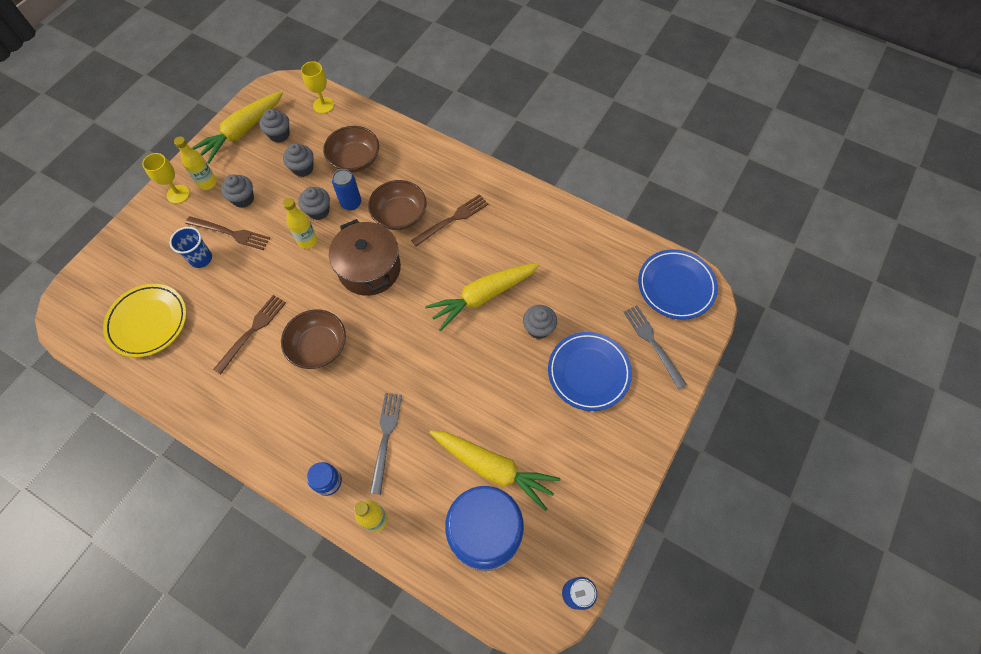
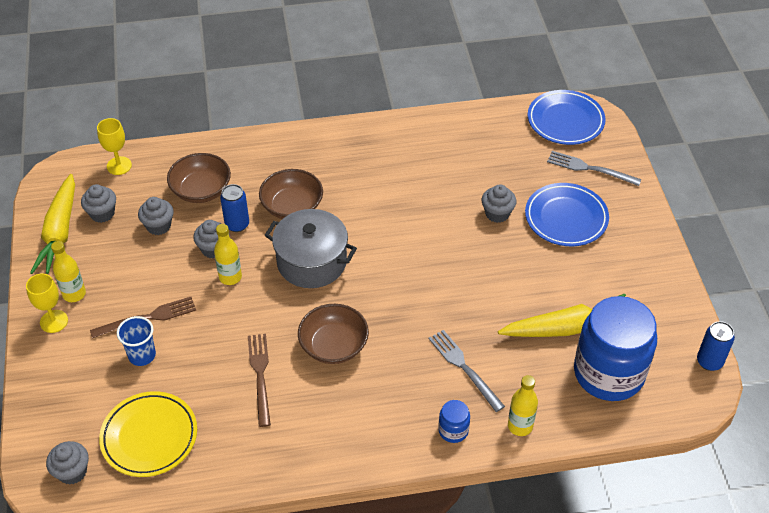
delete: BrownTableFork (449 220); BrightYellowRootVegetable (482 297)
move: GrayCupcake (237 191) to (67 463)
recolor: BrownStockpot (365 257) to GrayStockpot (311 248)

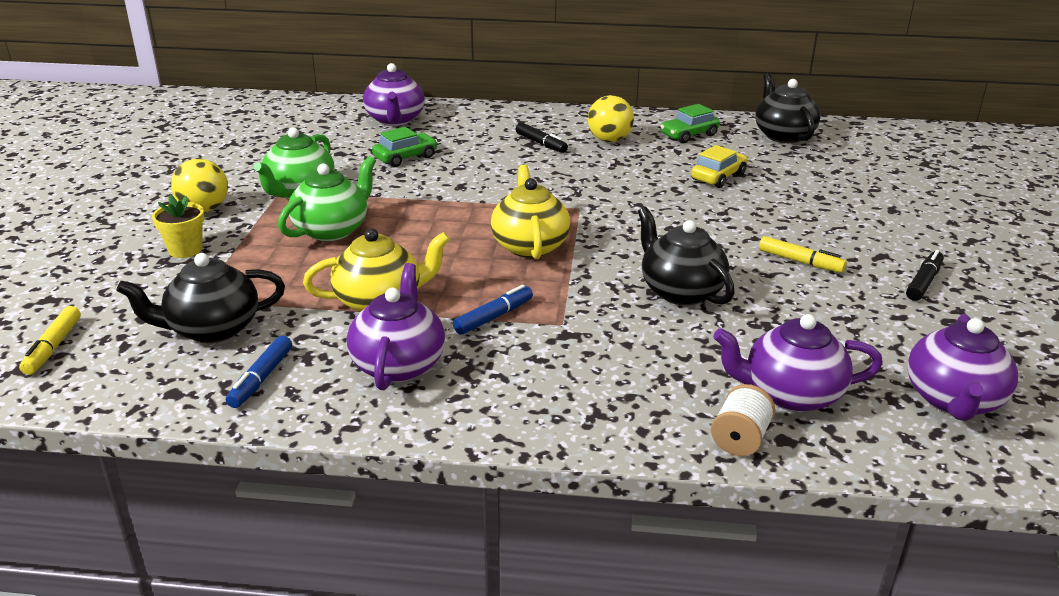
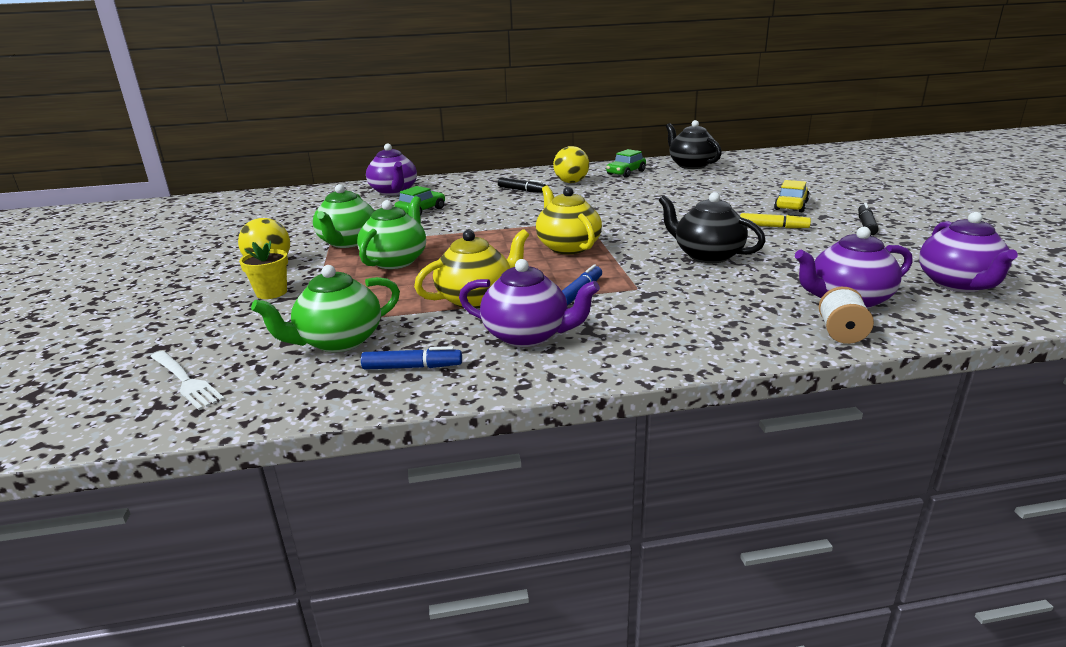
move: BrightYellowAutomobile (719 166) to (792 196)
replace: BrightYellowMarkerPen (50 340) to PureWhiteTableFork (188 380)
recolor: EbonyTeapot (201 298) to EmeraldTeapot (325 308)
rotate: RoyalBlueMarkerPen (259 372) = (411 358) 90 degrees counterclockwise; PurpleTeapot (396 326) = (529 303) 120 degrees clockwise

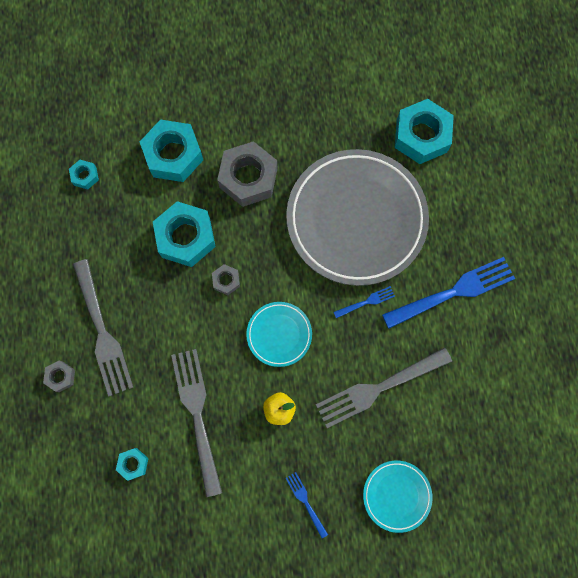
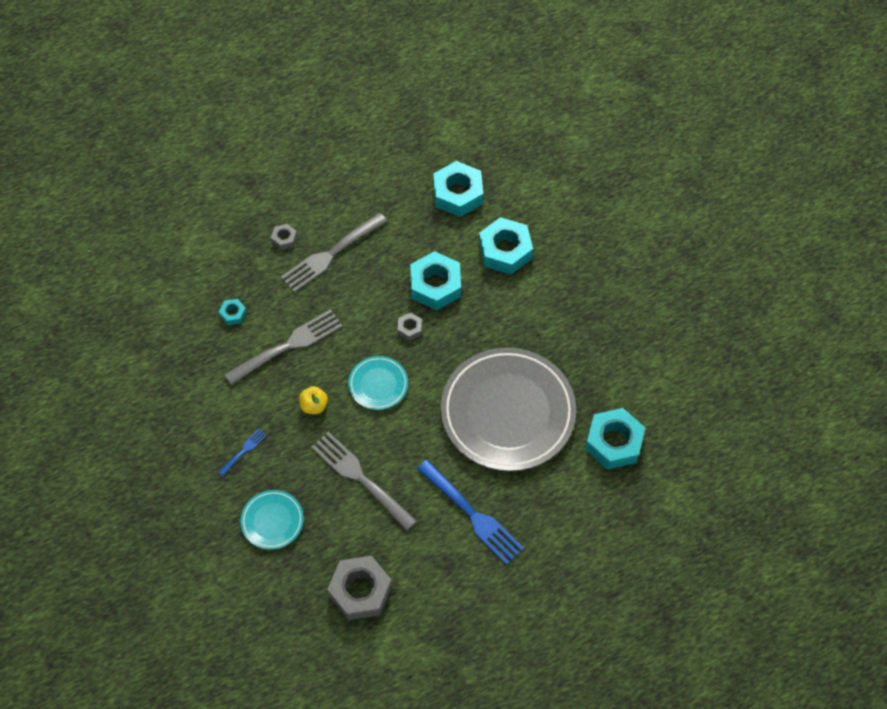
delete: RoyalBlueTableFork (364 302)
move: GrayHexagonNut (247 174) to (359 588)
resize: AquaHexagonNut (84 174) = (458 189) x2.13

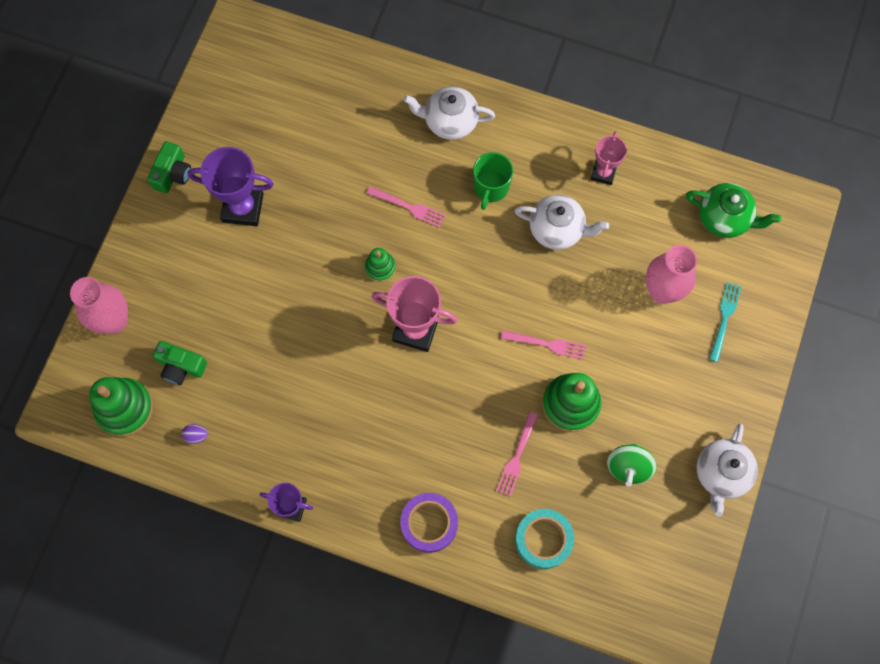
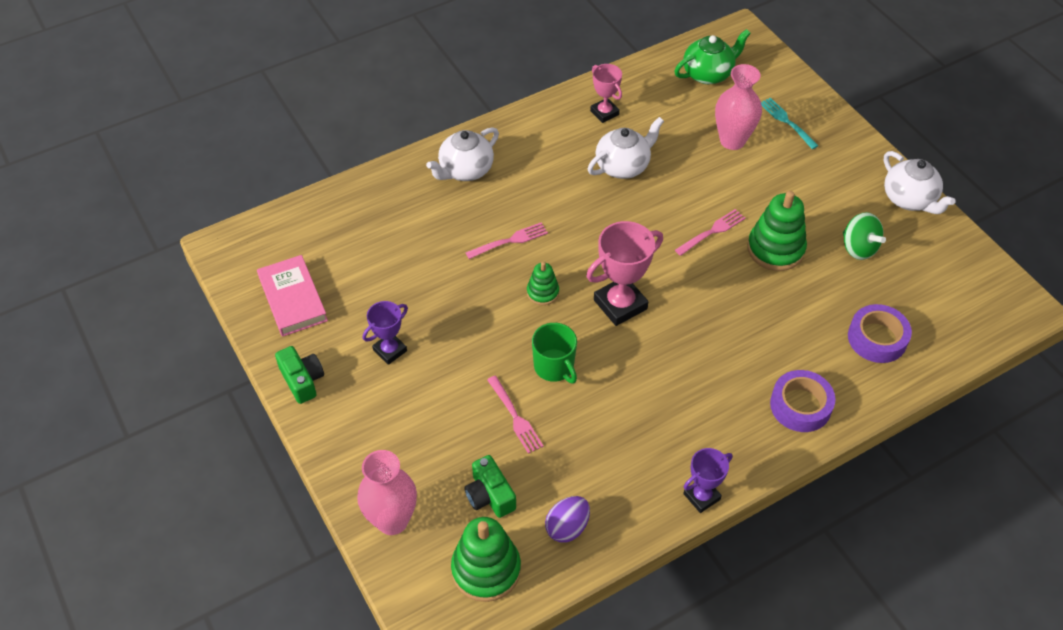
insert: RosePinkBook (292 296)
move: RosePinkTableFork (517 454) to (515 415); EmeraldMug (493 181) to (554 353)
recolor: AquaRollOfTape (544 539) to PurpleRollOfTape (880 333)
rotate: EmeraldCamera (180 363) = (490 486) 90 degrees clockwise
resize: PurpleTrophy (231 186) = (385 333) x0.61; PurpleToyEgg (194 434) = (567 519) x1.68

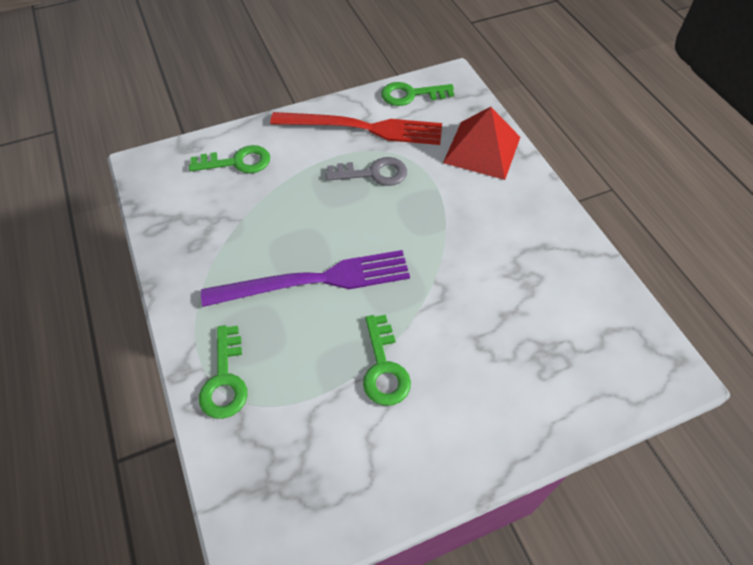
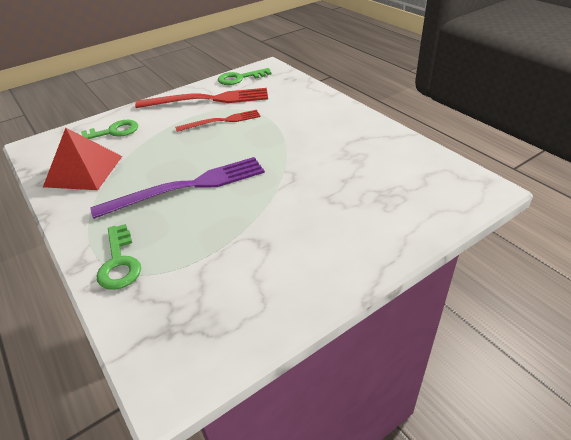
delete: EmeraldKey (387 360)
move: RedPyramidShape (481 143) to (82 159)
replace: GrayKey (366 171) to RedTableFork (217 121)

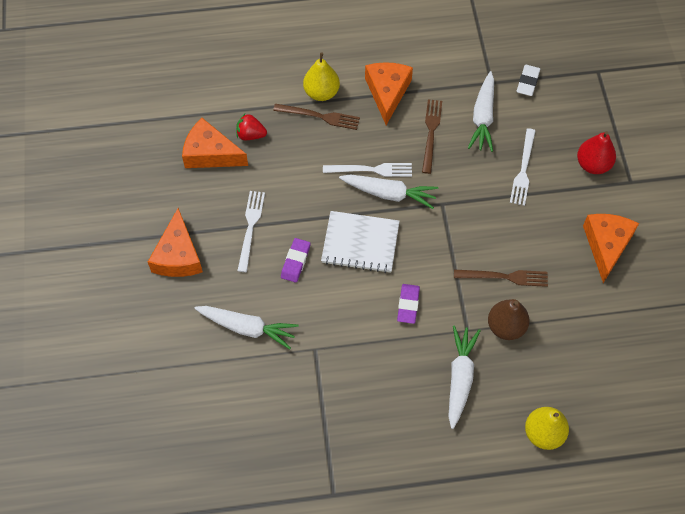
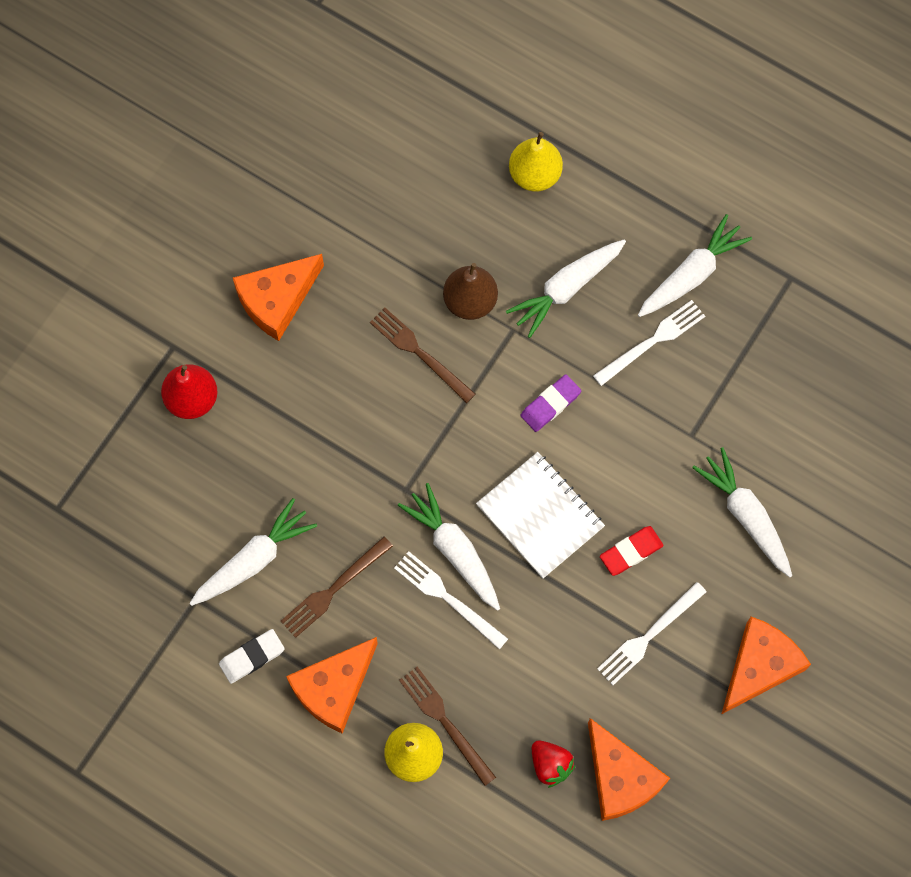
insert: PureWhiteRootVegetable (695 265)
move: PureWhiteGumEraser (528 80) to (252 656); PureWhiteTableFork (523 167) to (649 343)
recolor: PurpleGumEraser (295 260) to RedGumEraser (632 551)

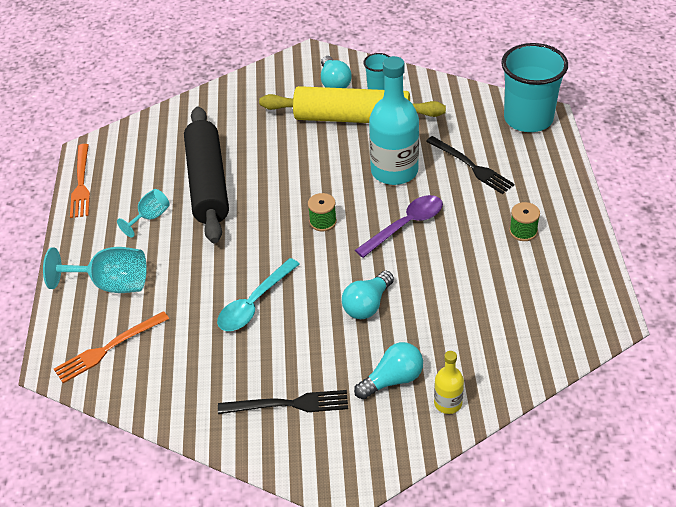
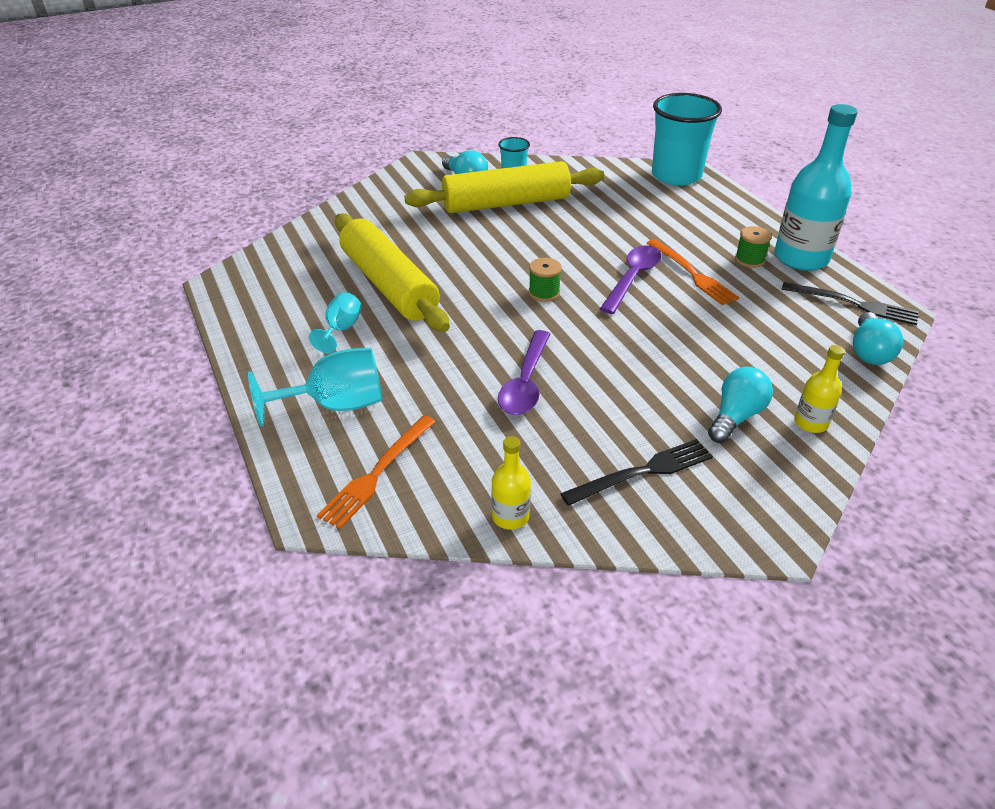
insert: BrightYellowDrinkBottle (511 483)
move: BrightOrangeTableFork (80 181) to (693 272); AquaDrinkBottle (394 120) to (816 187); EbonyTableFork (470 165) to (850 303); AquaLightBulb (368 295) to (878 338)
recolor: EbonyPastryRoller (206 175) to BrightYellowPastryRoller (392 272); AquaTeaspoon (258 294) to PurpleTeaspoon (524 372)

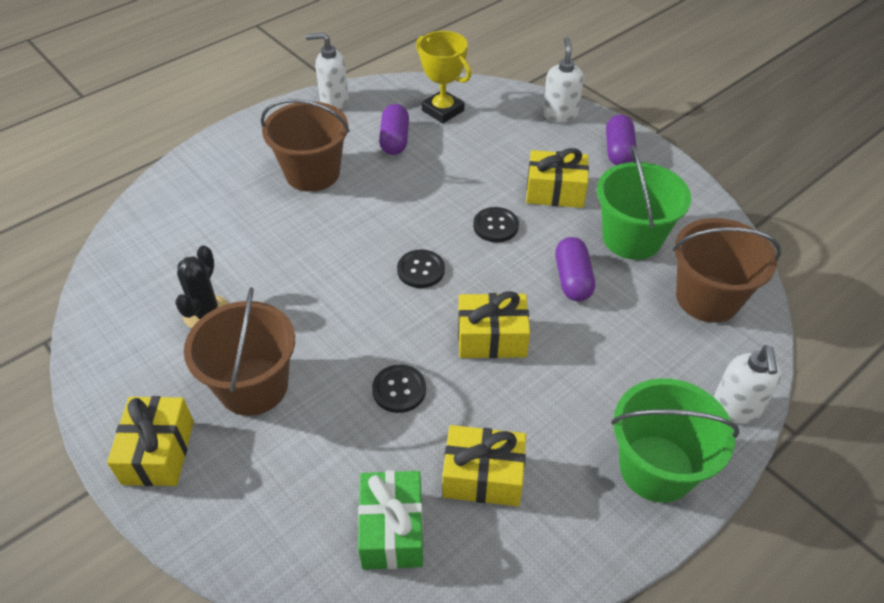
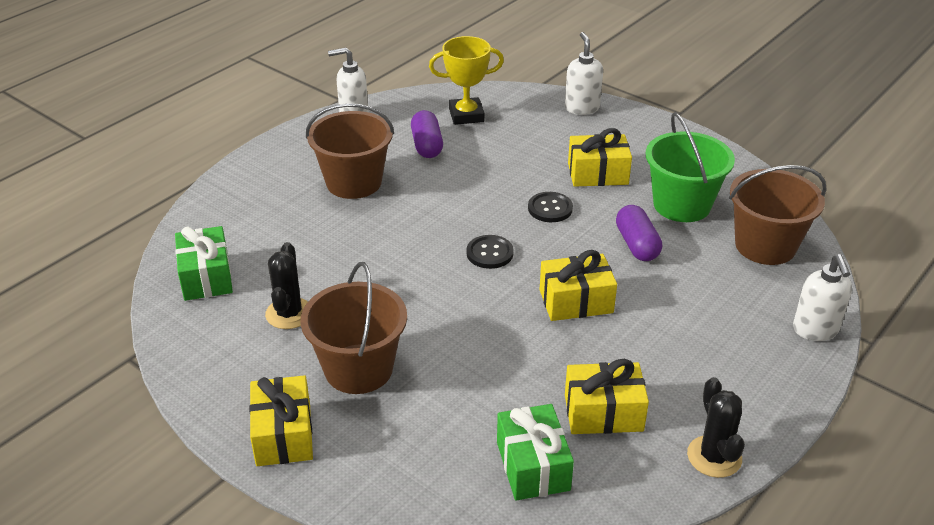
delete: EbonySewingButton (399 389); PurplePillShape (621 139); EmeraldPail (675 440)
insert: EmeraldWrappedGift (204 263); EbonyCactus (716 427)
rotate: BrightYellowTrophy (443 77) = (466 80) 45 degrees counterclockwise

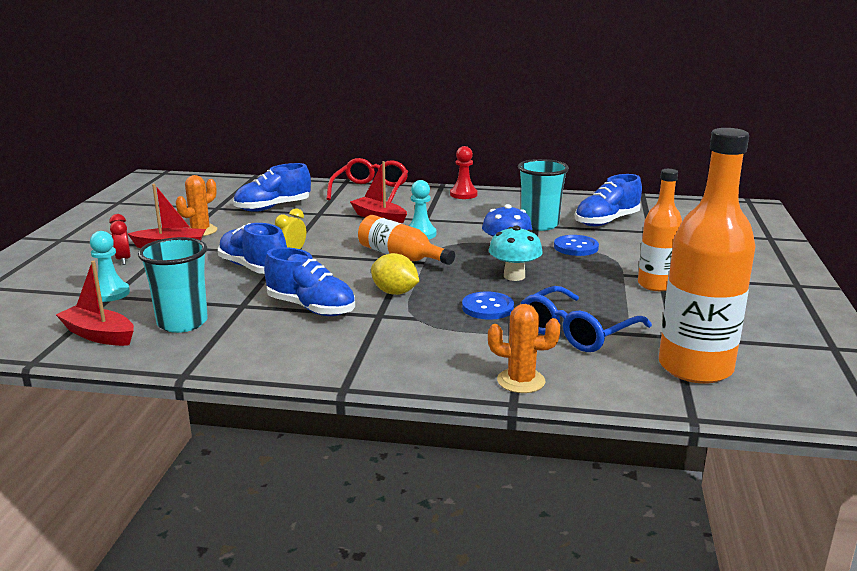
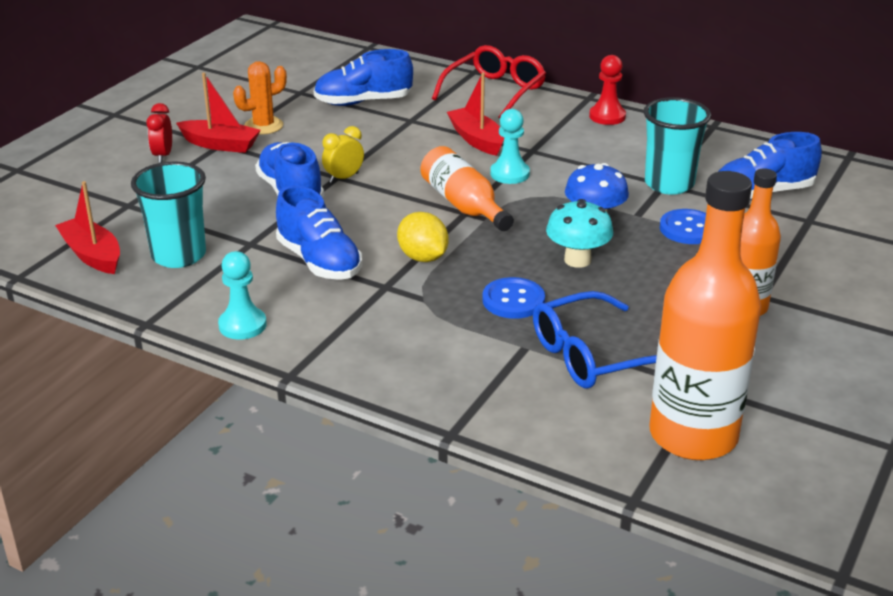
delete: BrightOrangeCactus (524 348)
move: AquaGamePawn (110 266) to (242 295)

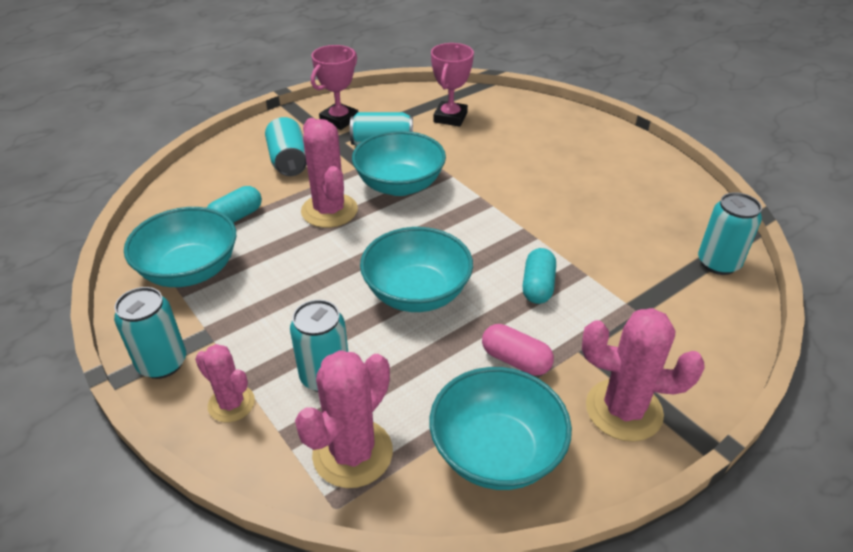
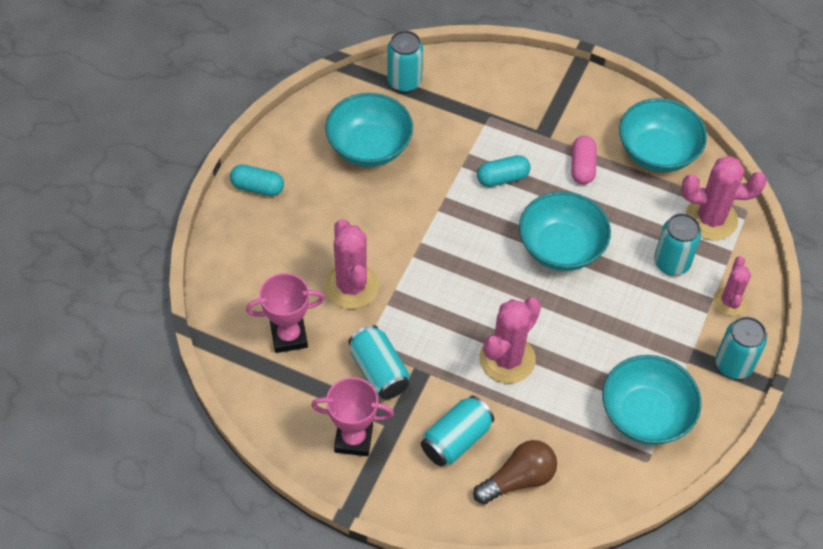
insert: BrownLightBulb (515 472)
move: AquaPillShape (234 204) to (257 180); RosePinkCactus (643 375) to (351 264); AquaDeepDish (399 163) to (369 130)

